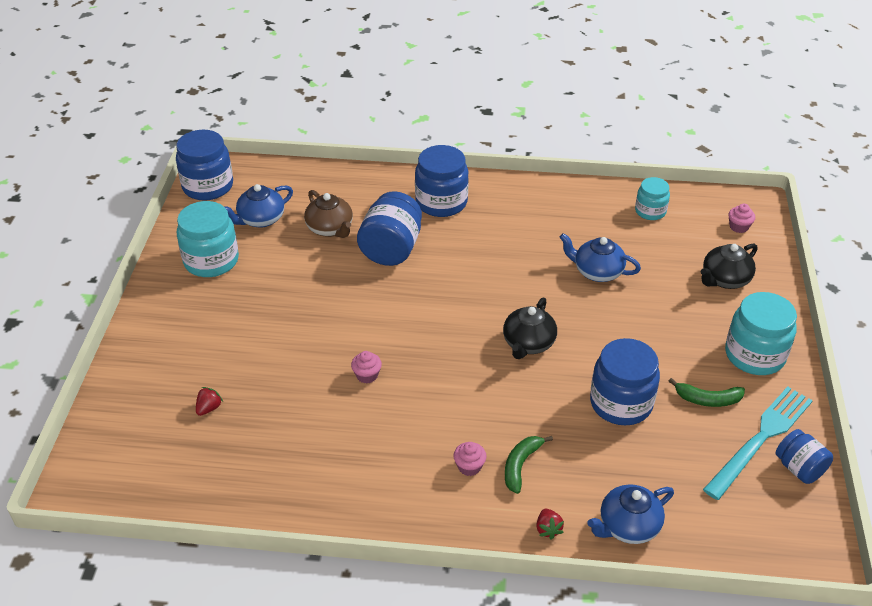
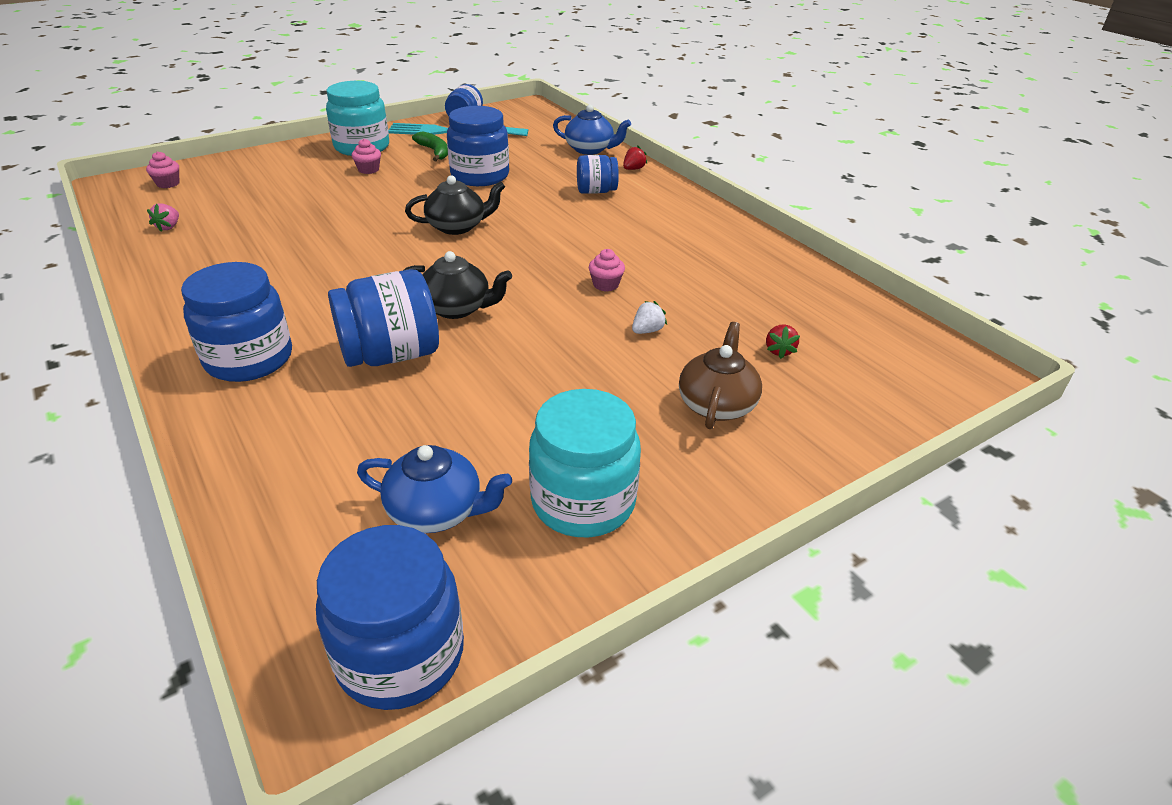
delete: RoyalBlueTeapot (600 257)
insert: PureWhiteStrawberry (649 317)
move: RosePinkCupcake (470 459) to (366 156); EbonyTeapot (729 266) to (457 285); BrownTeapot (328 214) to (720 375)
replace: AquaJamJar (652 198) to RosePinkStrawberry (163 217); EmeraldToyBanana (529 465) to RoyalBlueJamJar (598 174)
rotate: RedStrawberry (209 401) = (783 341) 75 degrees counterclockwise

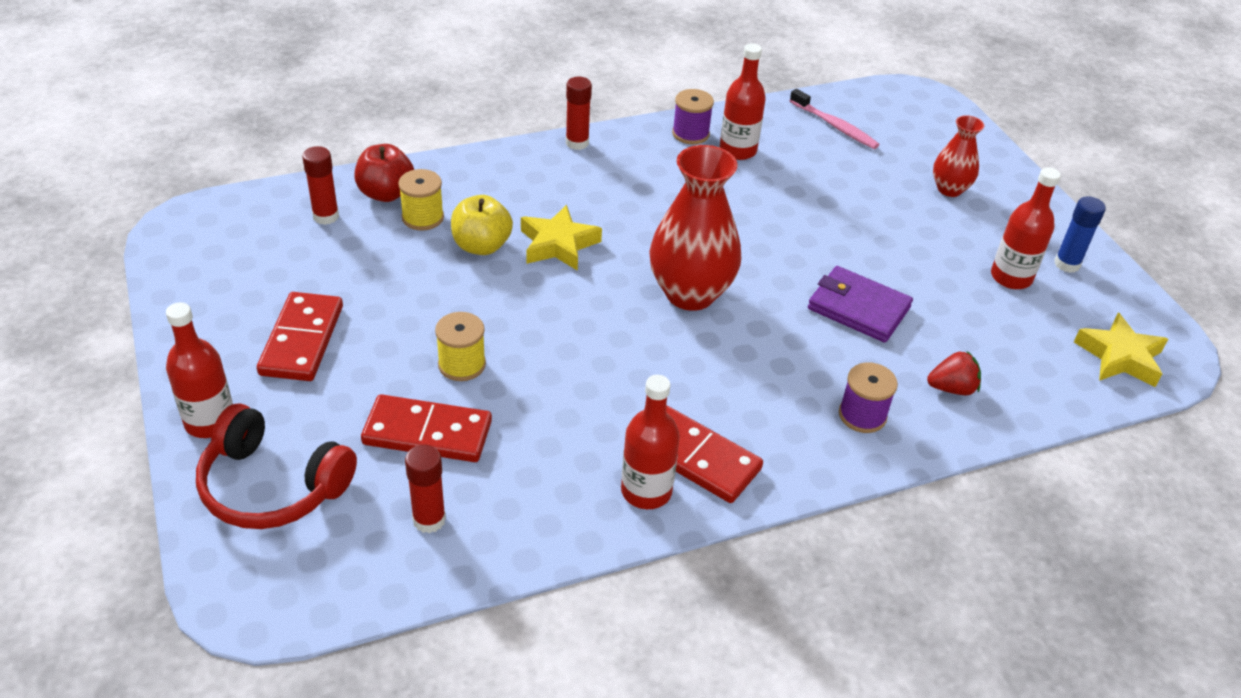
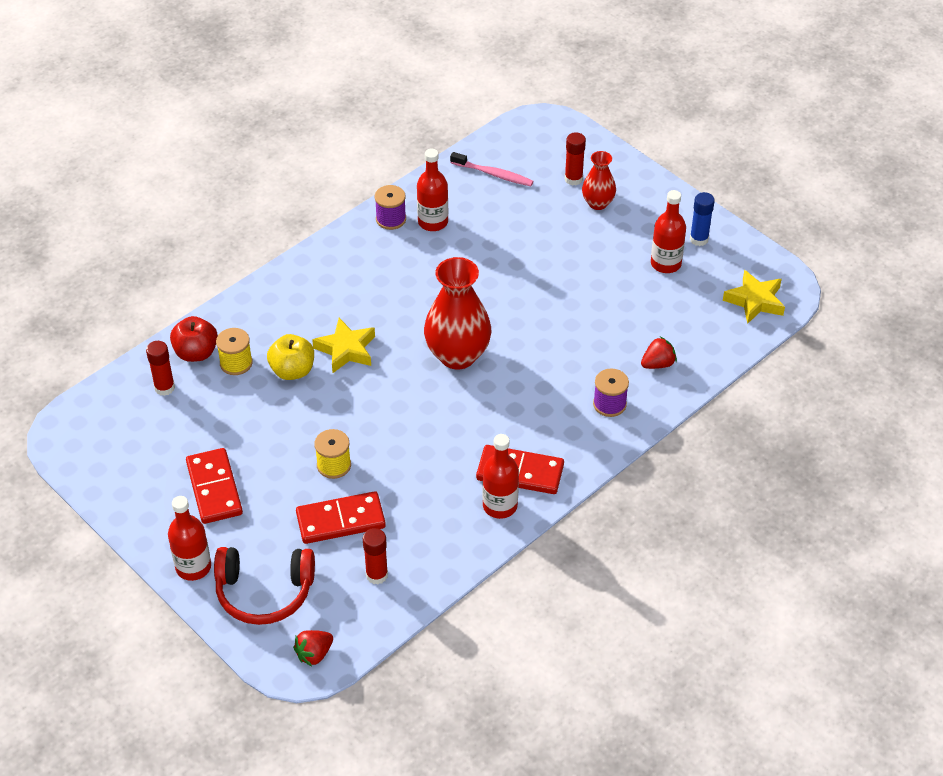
delete: PurpleCardWallet (860 304)
insert: RedStrawberry (313 648)
move: RedGlueStick (579 113) to (575 159)

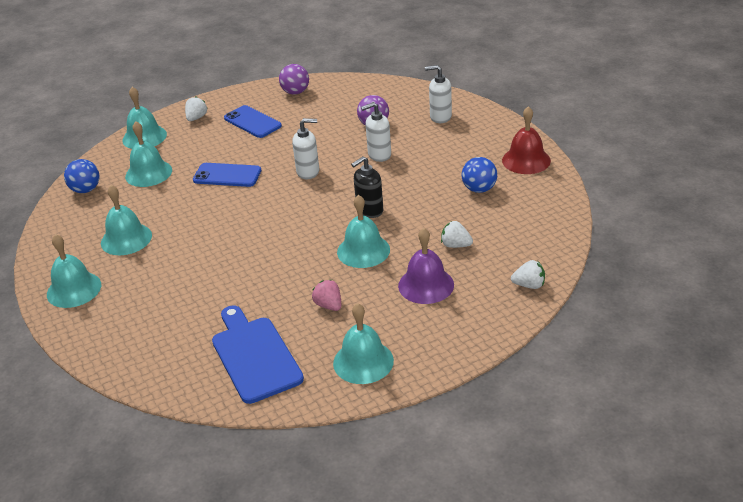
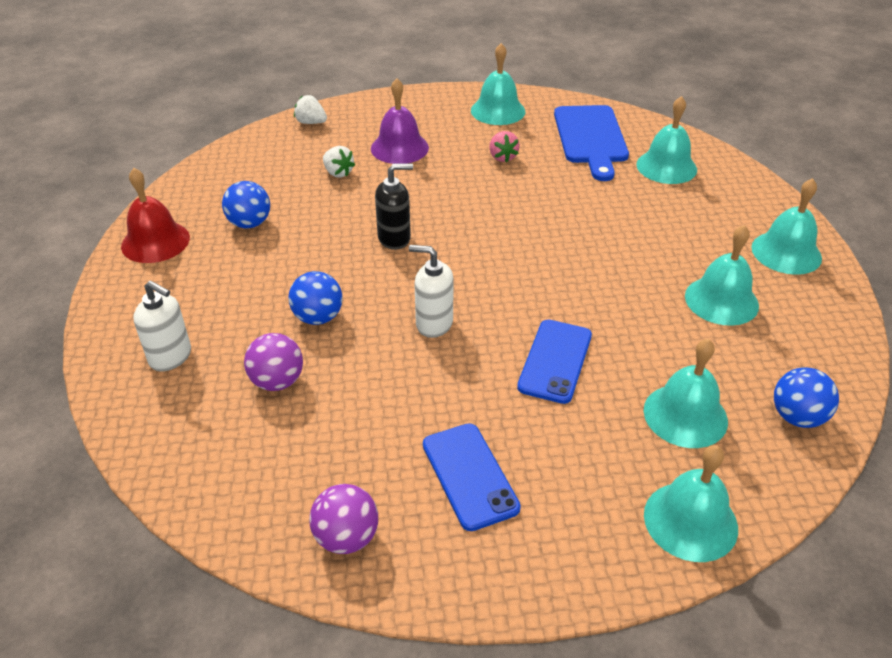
delete: PureWhiteStrawberry (196 108)
move: AquaHandBell (363 231) to (666 140)
replace: PureWhiteSoapDispenser (376 132) to RoyalBlueBall (315 298)
rotate: RoyalBlueSmartphone (227 175) = (554 362) 75 degrees clockwise

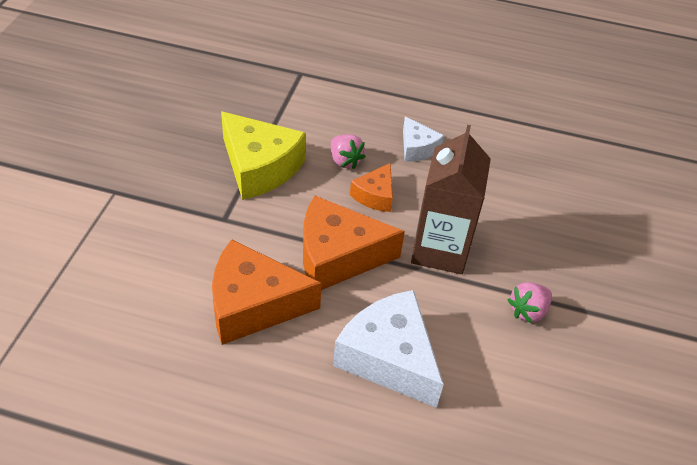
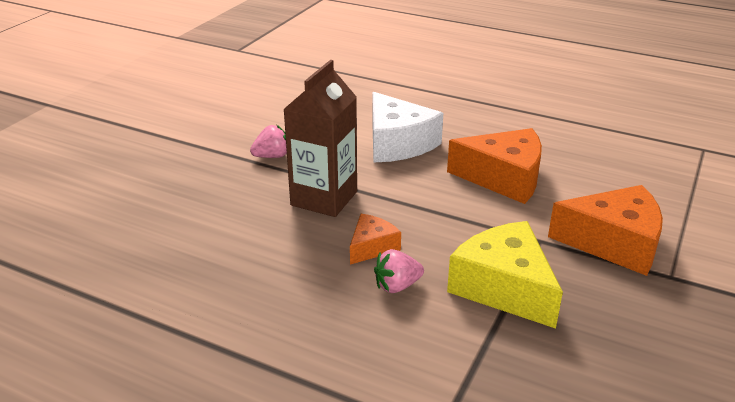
delete: PureWhiteCheeseWedge (423 139)
move: BrightOrangeCheeseWedge (354 243) to (605 230)
rotate: RosePinkStrawberry (348 151) = (399 271) 90 degrees counterclockwise

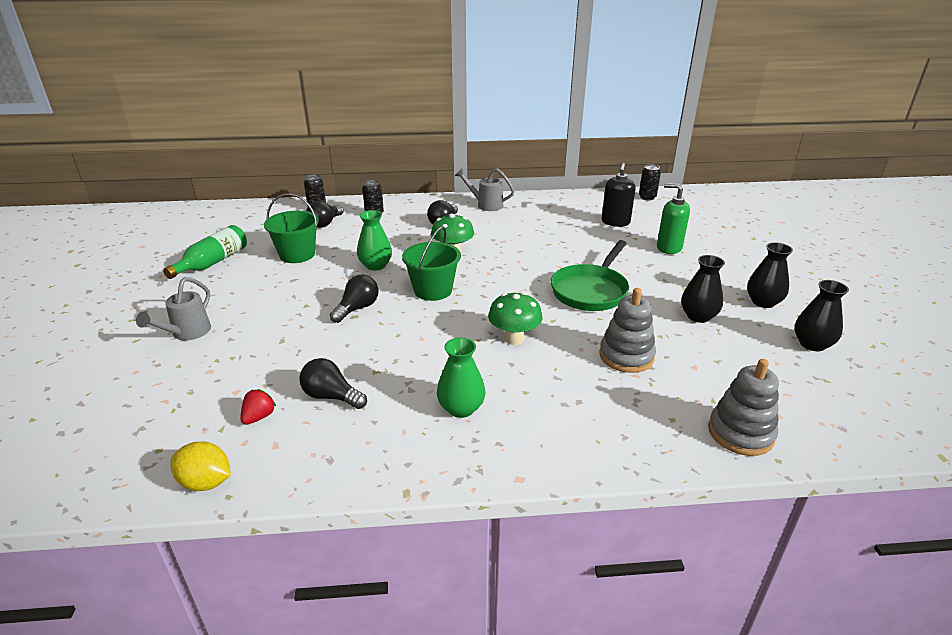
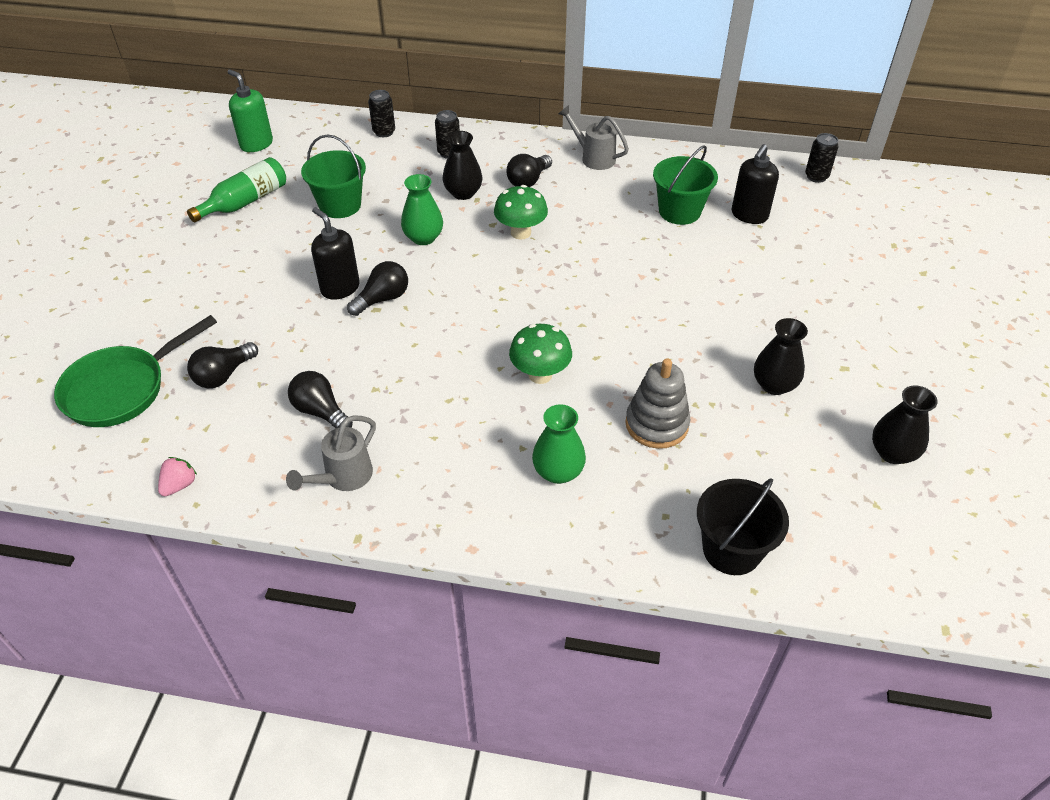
delete: RedStrawberry (258 407)
insert: EbonySoapDispenser (335 253)
move: EmeraldSkillet (590 275) to (135 371); EbonyLightBulb (325 214) to (222 365); EmeraldSoapDispenser (673 218) to (250 111); GrayWateringCan (173 308) to (331 453); EbonyTallVase (770 275) to (463 165); EmeraldTallVase (461 378) to (559 444); EmeraldPail (431 264) to (685 185)
replace: BrightYellowToyLemon (200 466) to RosePinkStrawberry (177 476); GrayRingStacker (743 407) to EbonyPail (743 526)

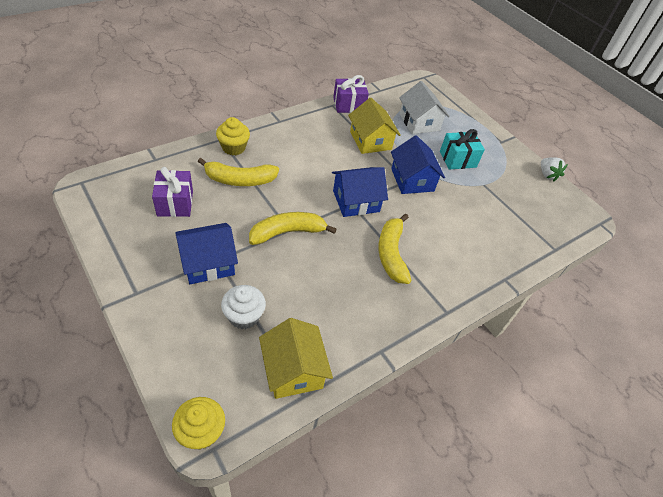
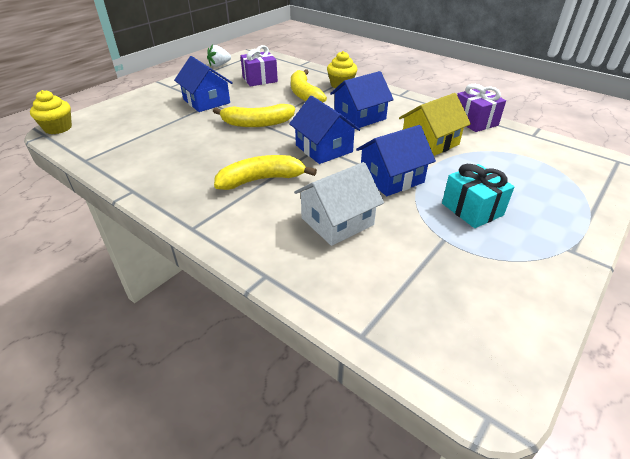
delete: PureWhiteCupcake (243 307); BrightYellowHouse (296 358)
insert: RoyalBlueHouse (362 99)
move: PureWhiteStrawberry (554 169) to (219 56); PureWhiteHouse (424 107) to (339 204)
rotate: BrightYellowToyBanana (293 228) = (254 115) 120 degrees clockwise

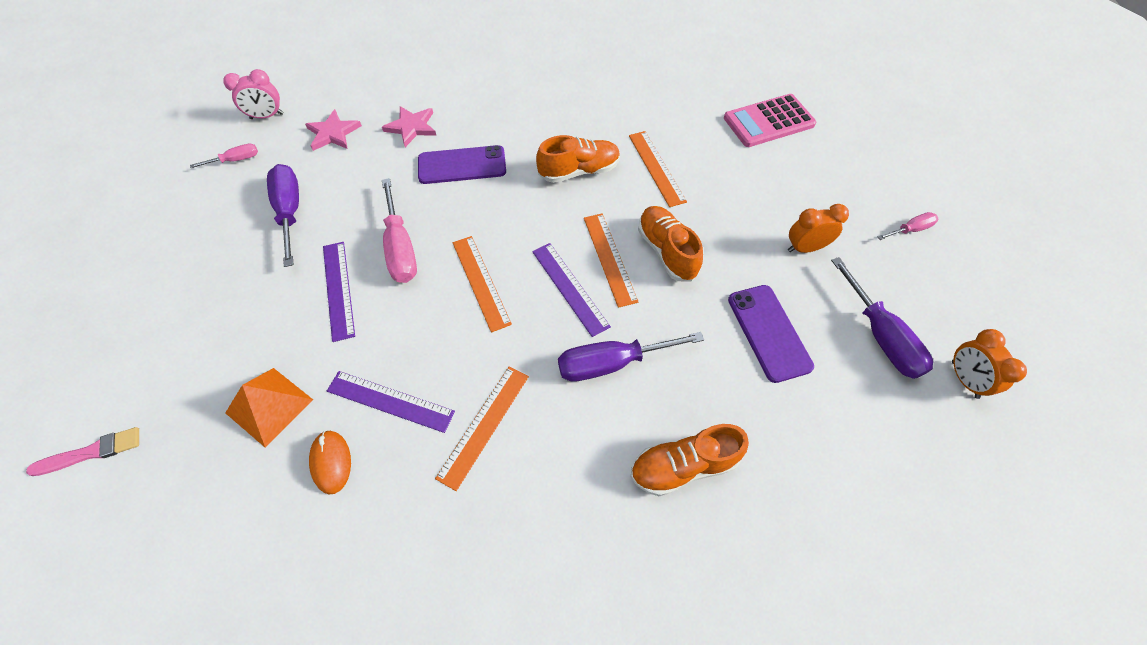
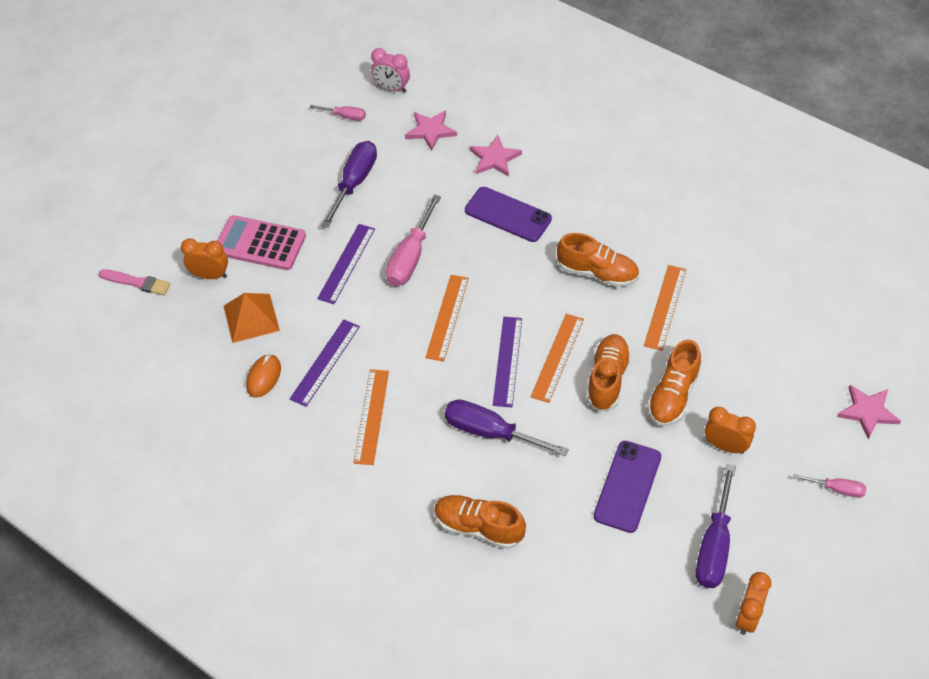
insert: BrightOrangeAlarmClock (204 258); BrightOrangeShoe (674 382); RosePinkStarShape (869 412)
move: RosePinkPocketCalculator (770 120) to (261 242)
rotate: PurpleRuler (391 402) = (325 363) 60 degrees clockwise; BrightOrangeRuler (482 429) = (371 417) 60 degrees counterclockwise

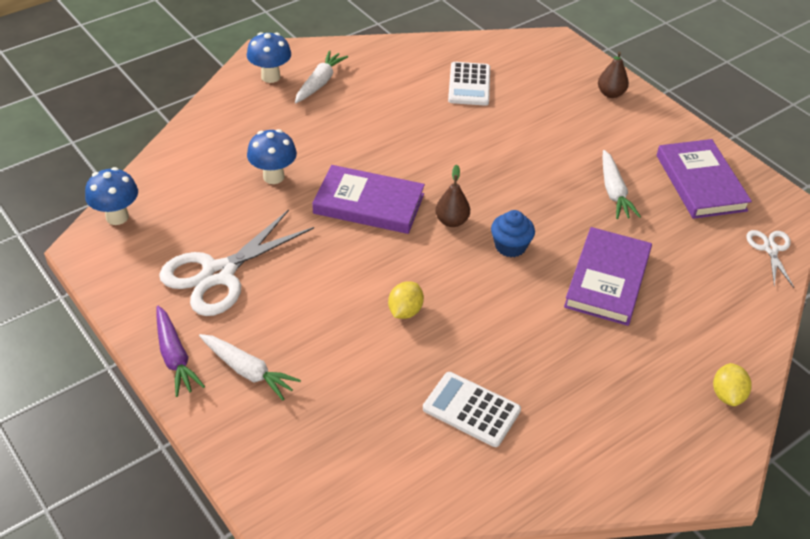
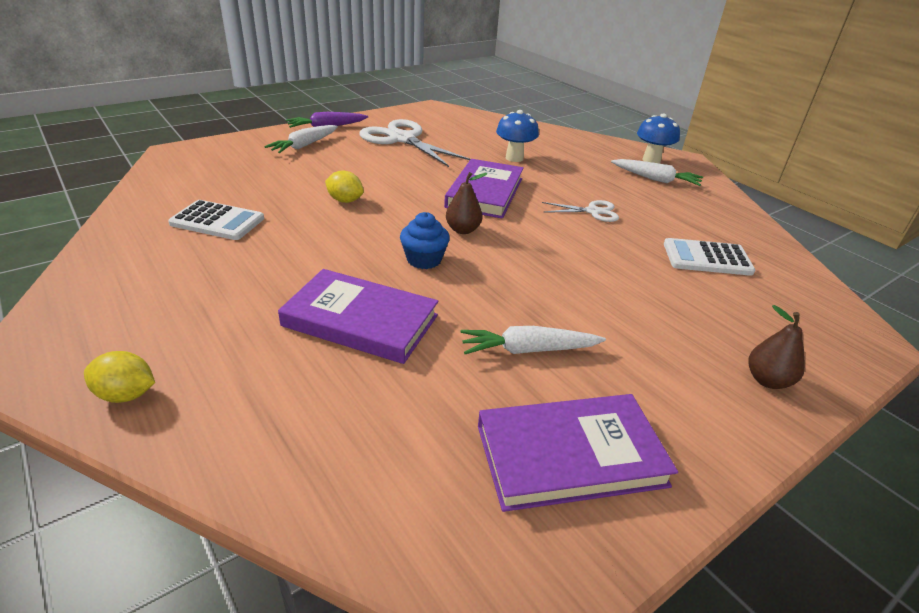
delete: RoyalBlueMushroom (111 196)
move: PureWhitePairOfScissors (770 259) to (580 211)
rotate: PureWhitePocketCalculator (472 409) = (216 220) 75 degrees clockwise

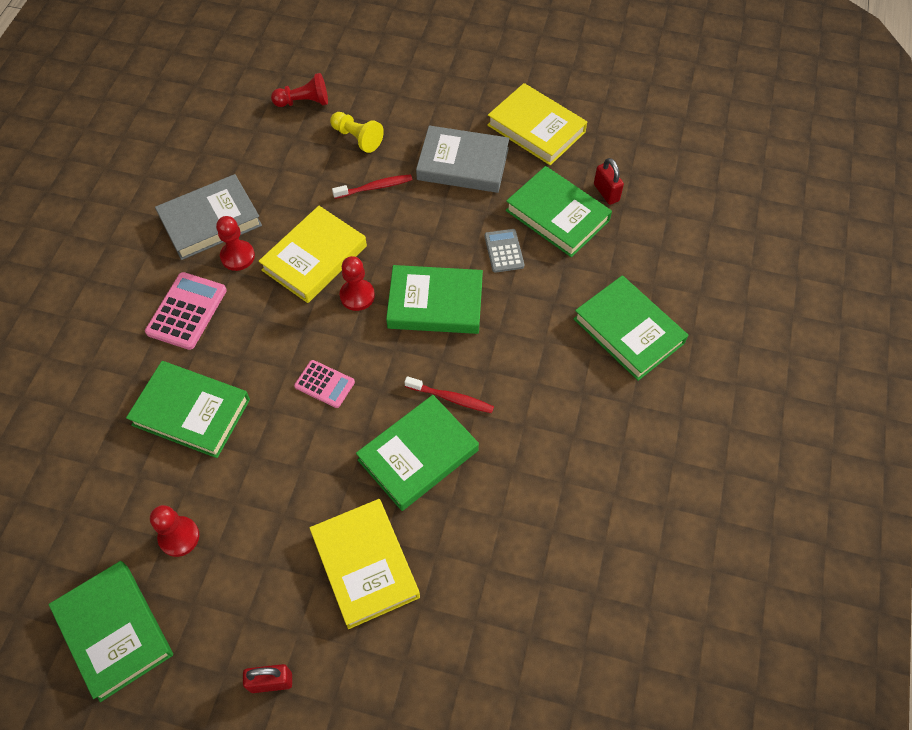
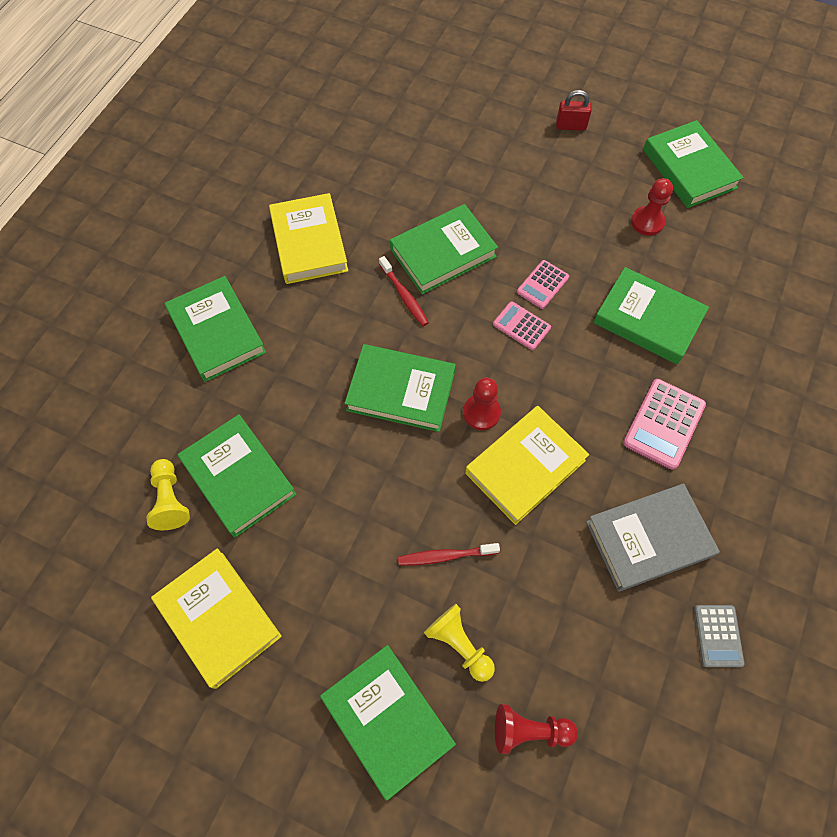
delete: RedGamePawn (235 243); GrayBook (462 159)
insert: EmeraldBook (388 723); RosePinkPocketCalculator (543 284)
move: BrightYellowBook (365 564) to (308 238); GrayPocketCalculator (504 251) to (719 636)
replace: RedLock (609 181) to BrightYellowGamePawn (168 494)
rotate: RedDentalBrush (449 394) = (404 291) 150 degrees counterclockwise

